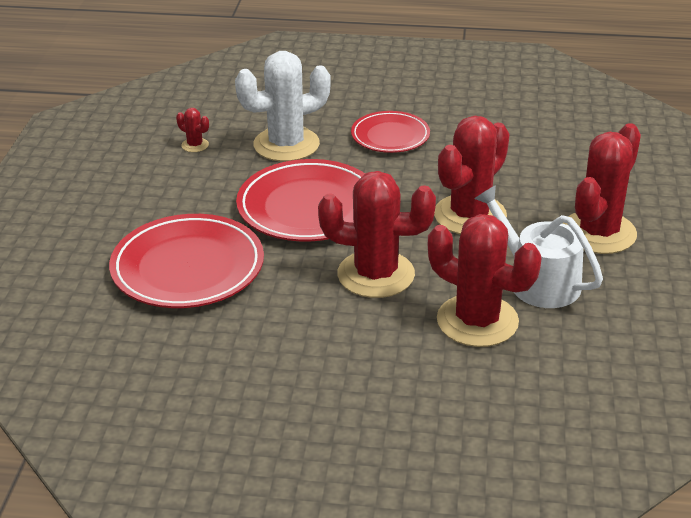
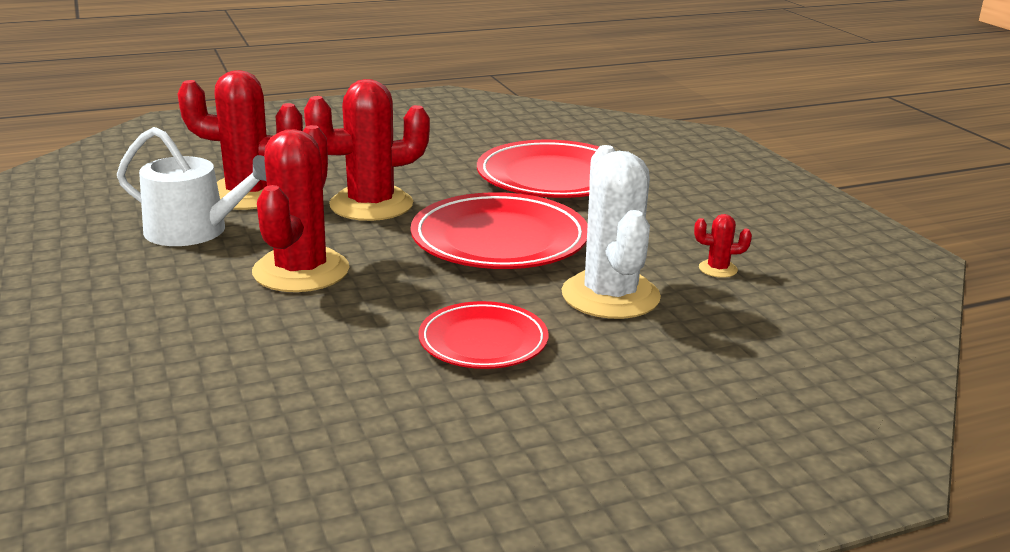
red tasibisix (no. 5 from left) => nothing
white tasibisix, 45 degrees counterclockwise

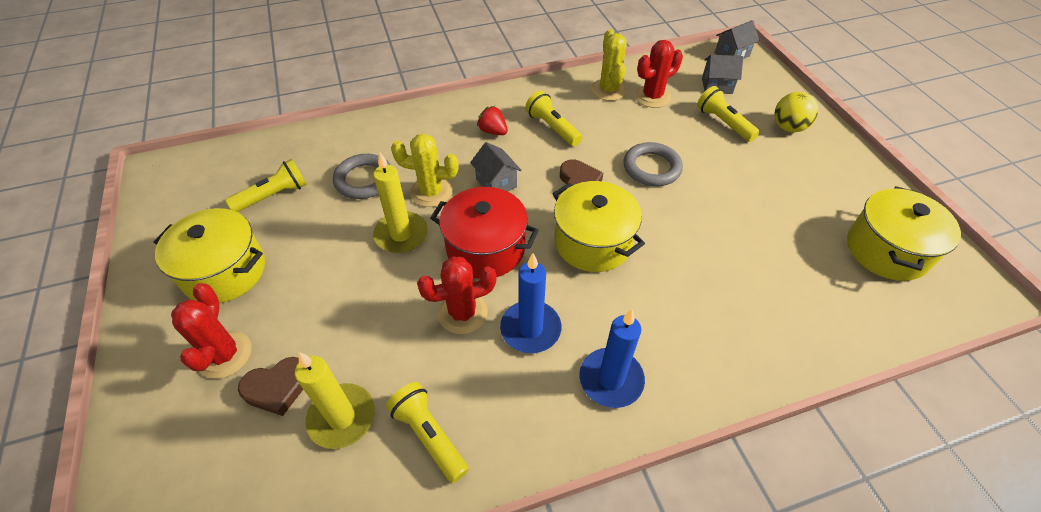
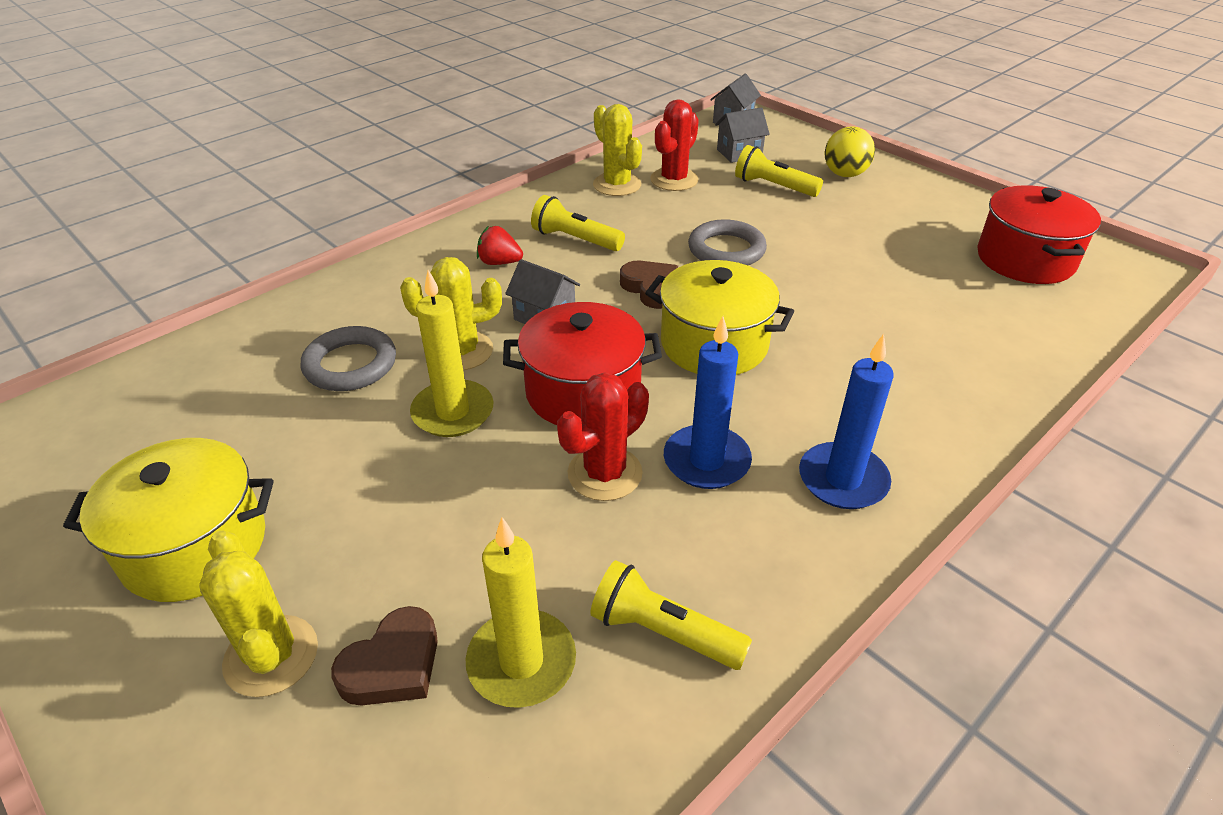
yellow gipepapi (no. 1 from left) => nothing
red tasibisix (no. 1 from left) => yellow tasibisix (no. 1 from left)
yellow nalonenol (no. 3 from left) => red nalonenol (no. 2 from left)

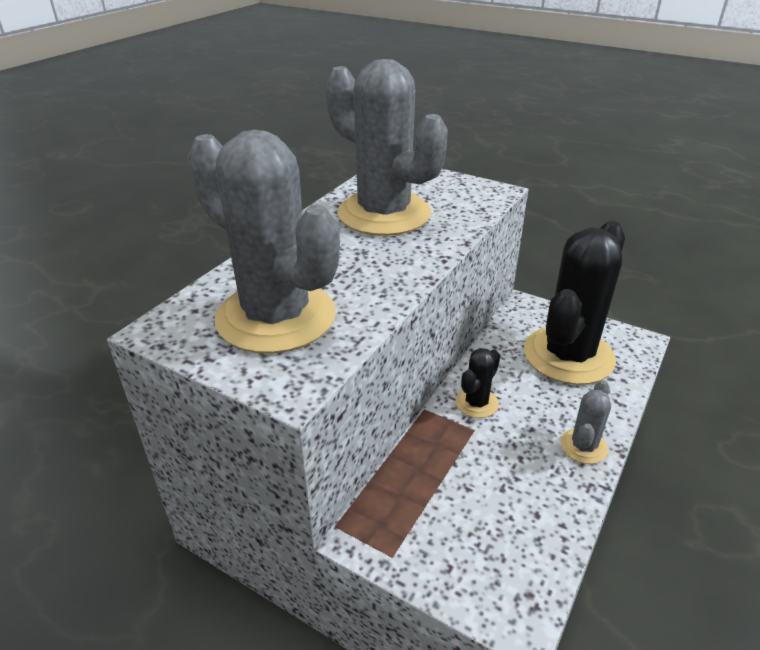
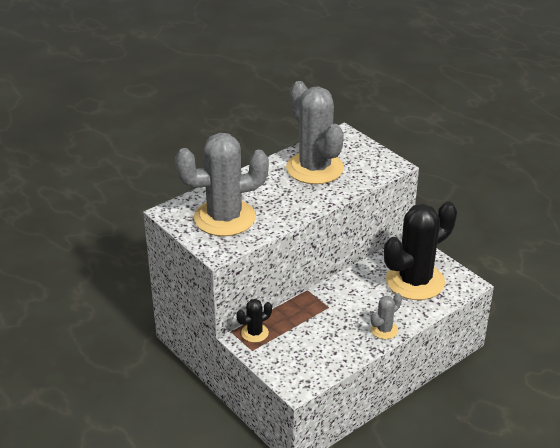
black tasibisix (no. 1 from left), shifted
grey tasibisix (no. 1 from left), 75 degrees counterclockwise

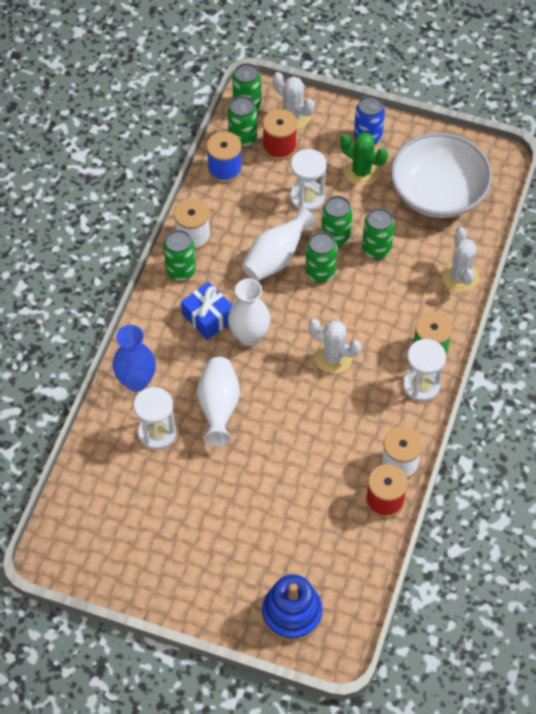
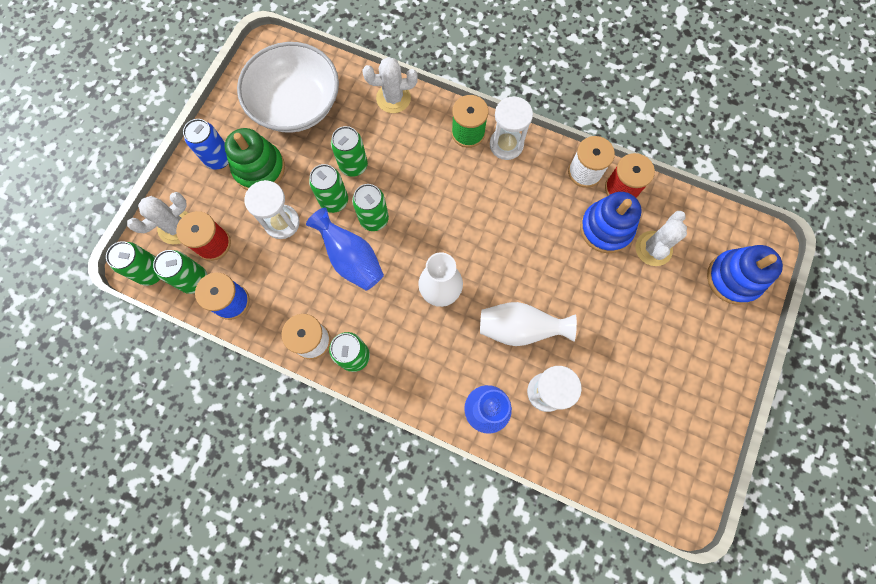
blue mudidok => nothing
nothing => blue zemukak (no. 1 from left)
white tasibisix (no. 2 from left in the first image) => white tasibisix (no. 3 from left), shifted
green tasibisix => green zemukak
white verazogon (no. 3 from left) => blue verazogon (no. 1 from left)

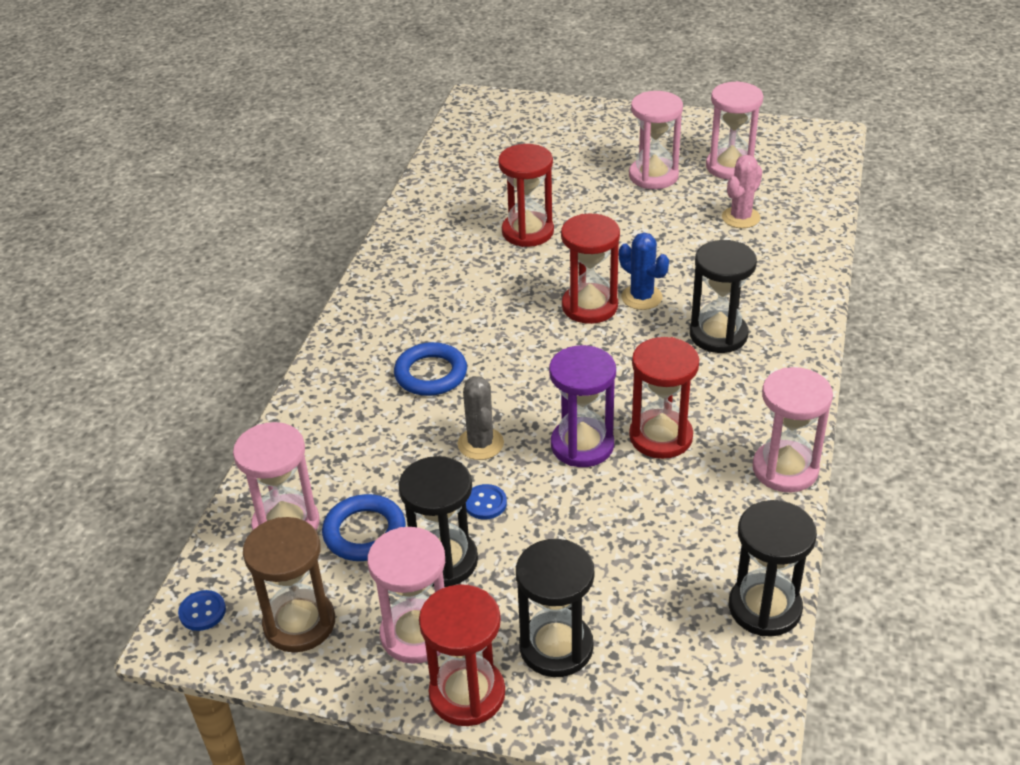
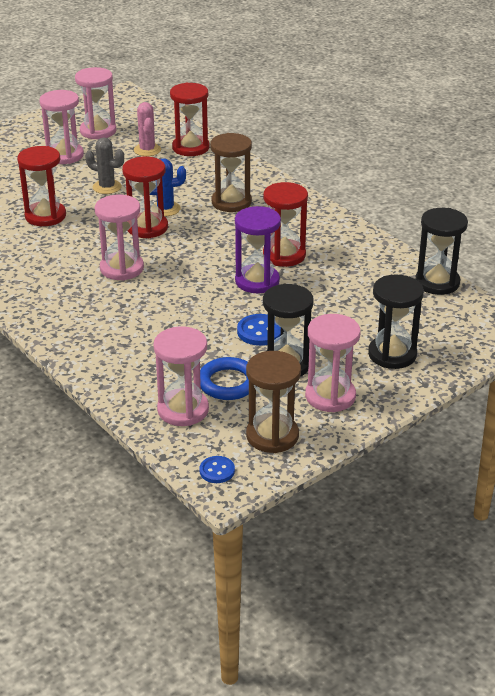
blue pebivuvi (no. 2 from left) => nothing
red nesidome (no. 1 from left in the first image) => red nesidome (no. 3 from left), shifted
grey tasibisix, shifted
pink nesidome (no. 5 from left in the first image) => pink nesidome (no. 3 from left), shifted
black nesidome (no. 3 from left) => brown nesidome (no. 1 from left)
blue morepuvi (no. 2 from left), x1.50

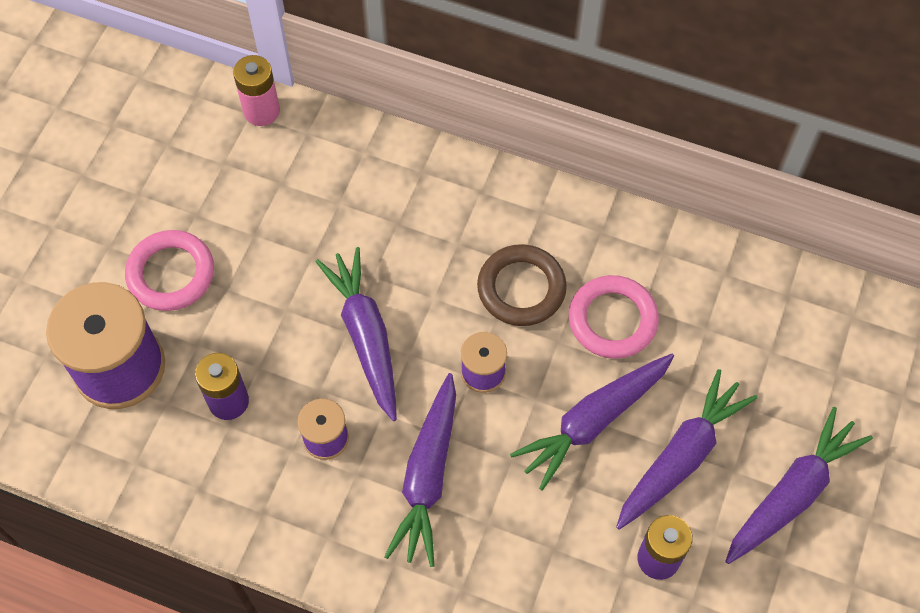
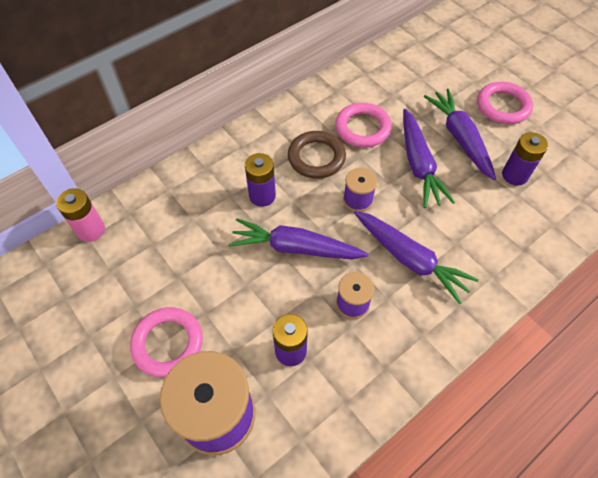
nothing => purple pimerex (no. 1 from left)
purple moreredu (no. 5 from left) => pink pebivuvi (no. 3 from left)

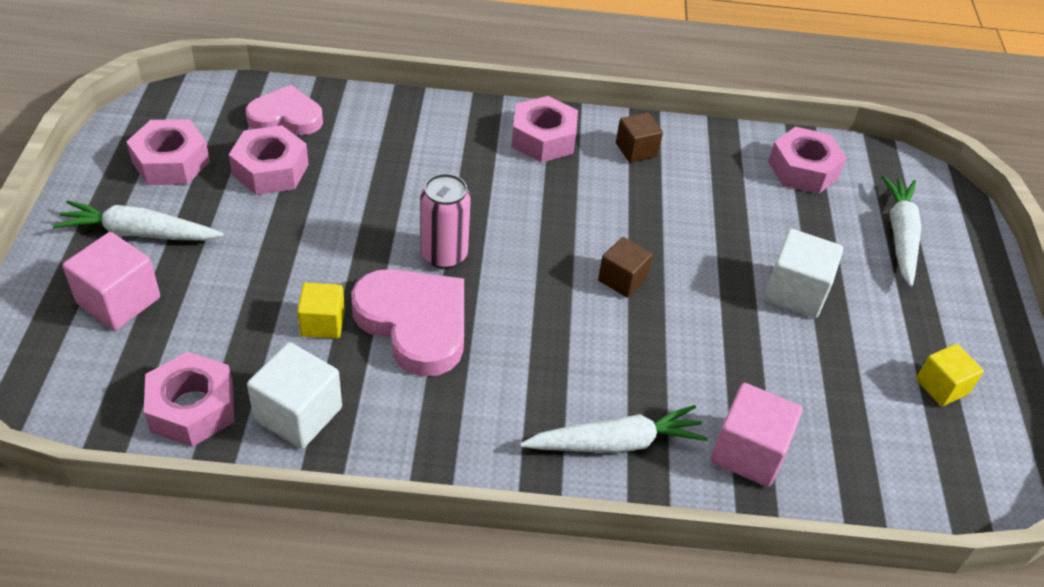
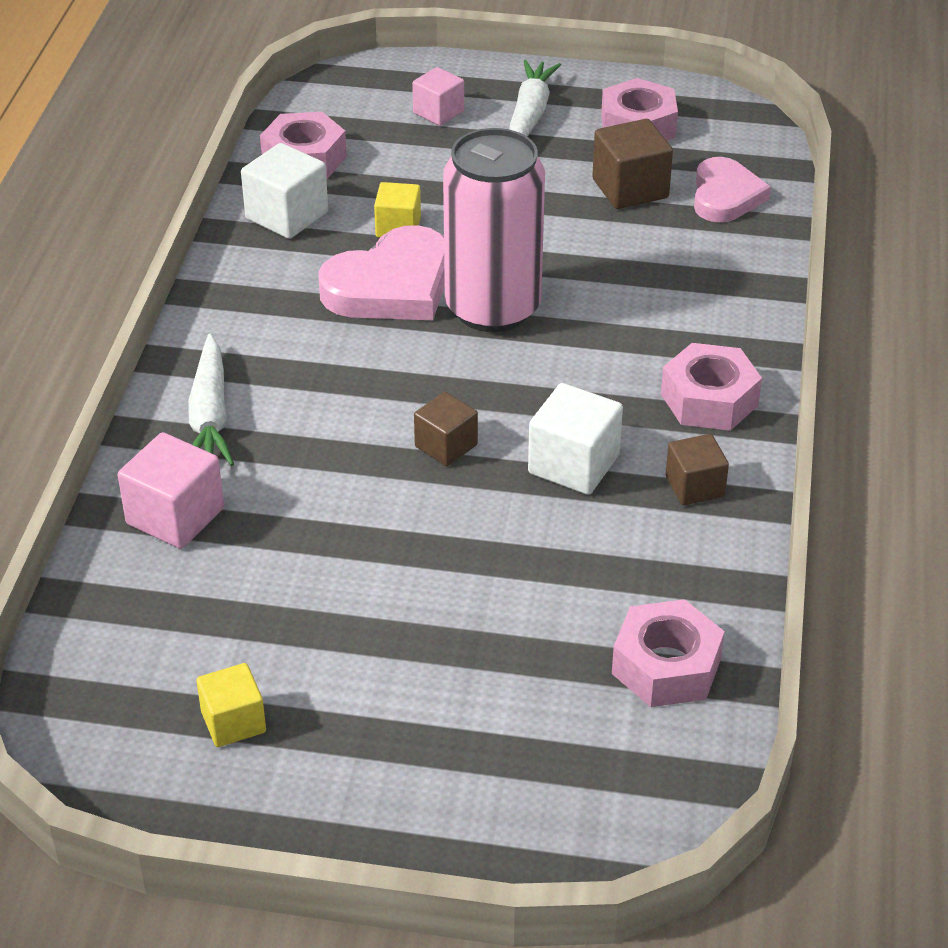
white moreredu (no. 3 from left) => nothing
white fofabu (no. 2 from left), shifted
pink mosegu (no. 3 from left) => brown fofabu (no. 2 from left)
pink fofabu (no. 1 from left in the first image) => pink fofabu (no. 2 from left), x0.66
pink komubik, x1.75

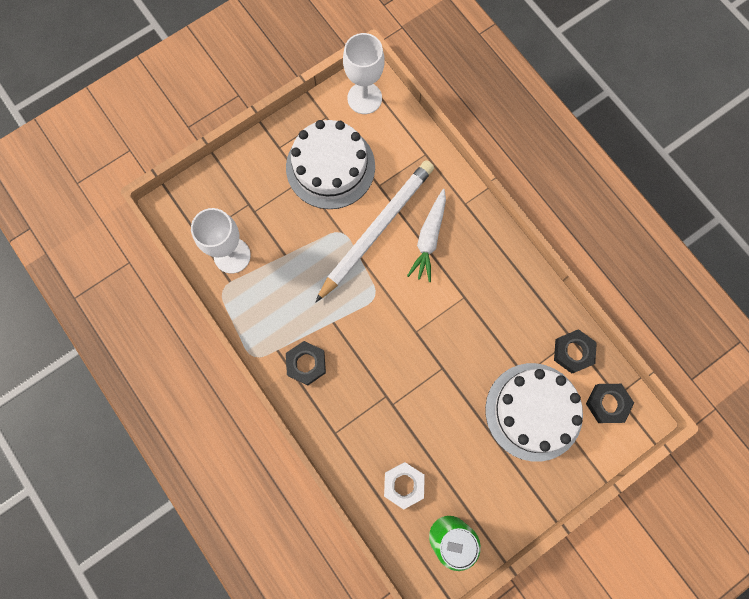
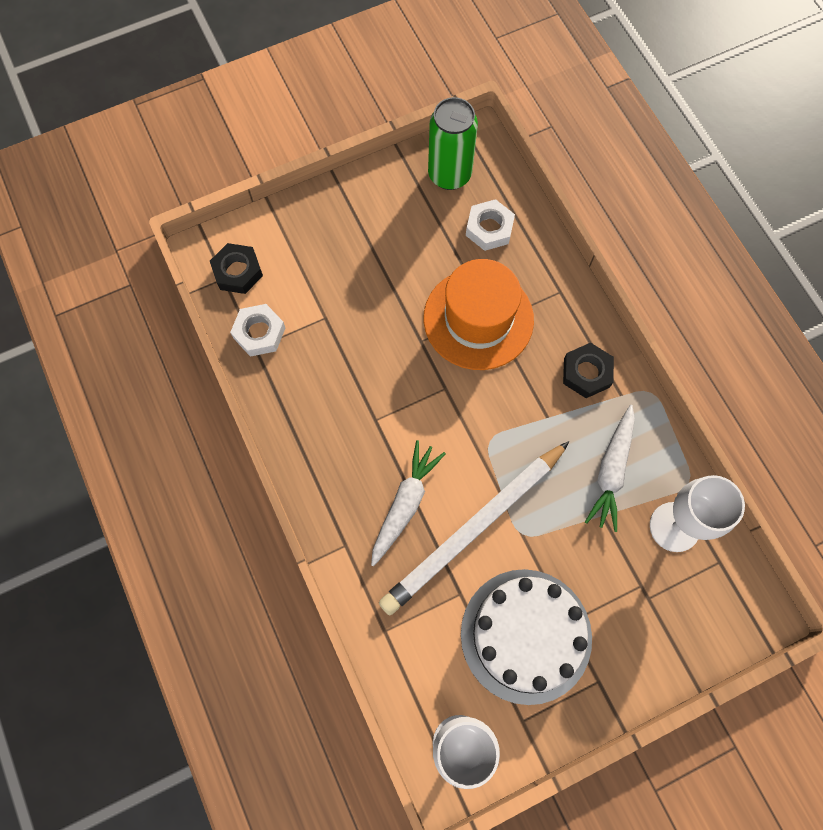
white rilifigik (no. 2 from left) => nothing
nothing => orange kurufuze
nothing => white moreredu (no. 2 from left)
black mosegu (no. 2 from left) => white mosegu (no. 1 from left)

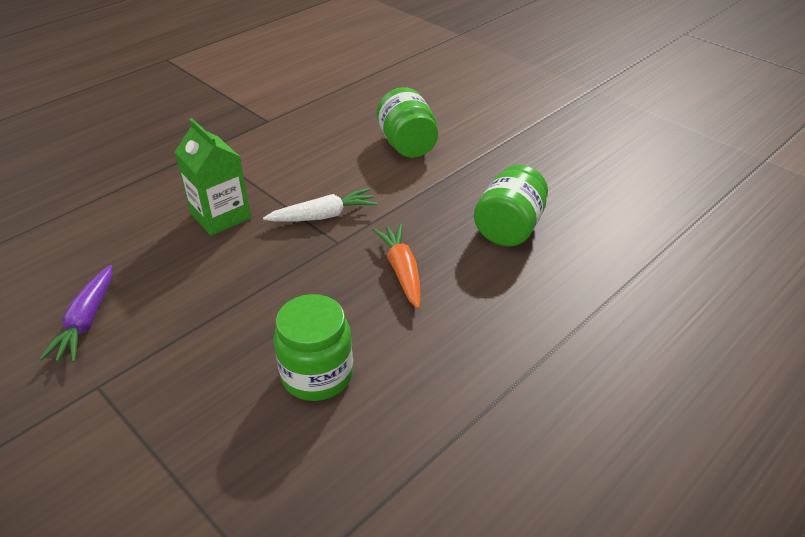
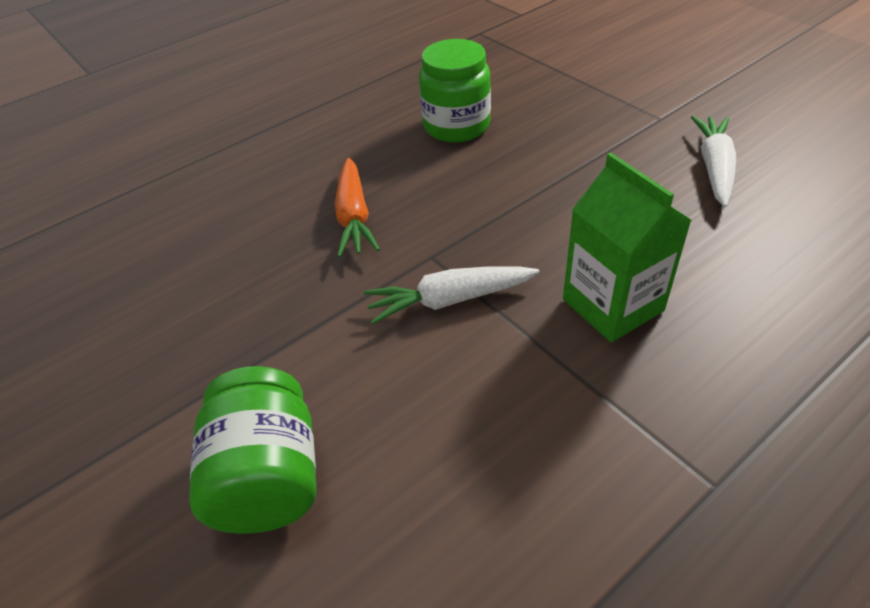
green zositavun (no. 3 from left) => nothing
purple moreredu => white moreredu (no. 2 from left)

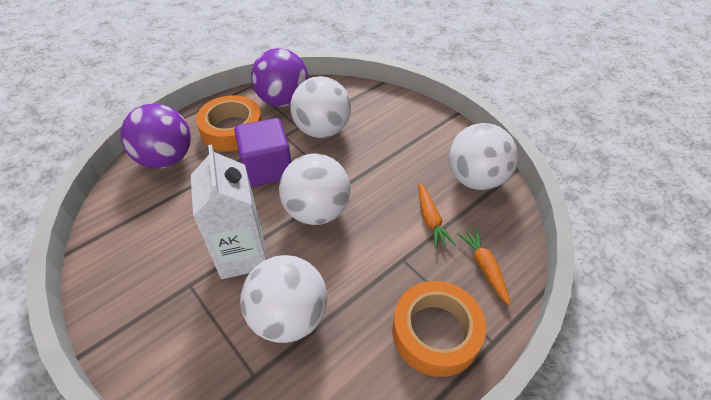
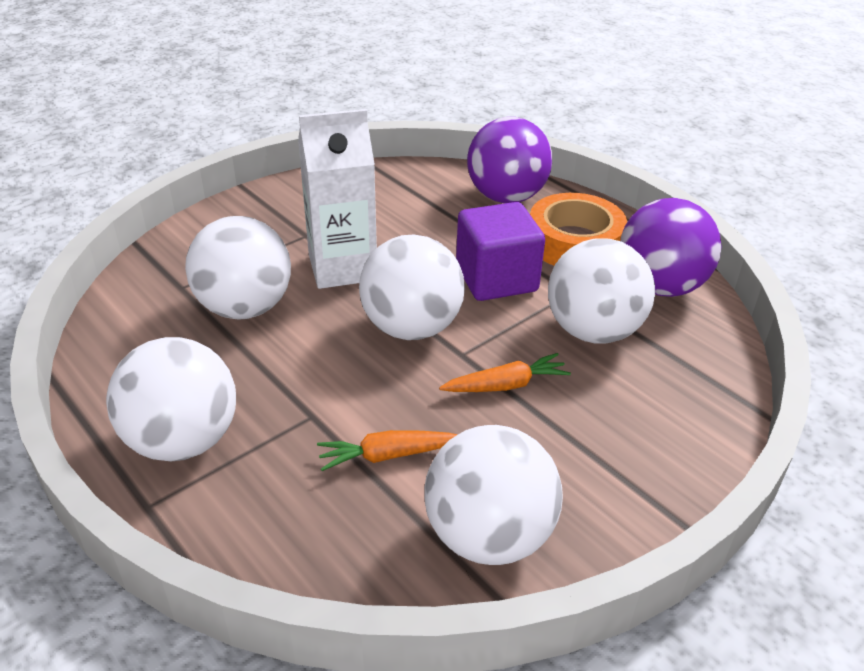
orange moreredu (no. 2 from left), shifted
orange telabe (no. 2 from left) => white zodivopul (no. 1 from left)

